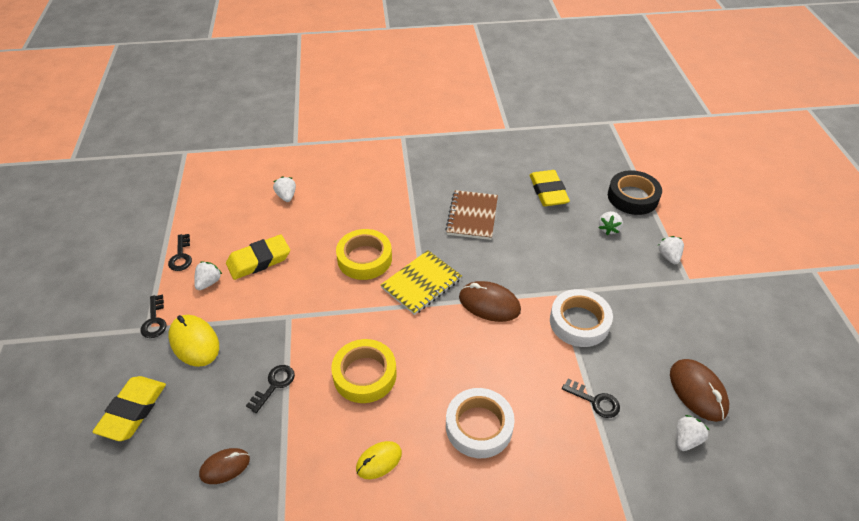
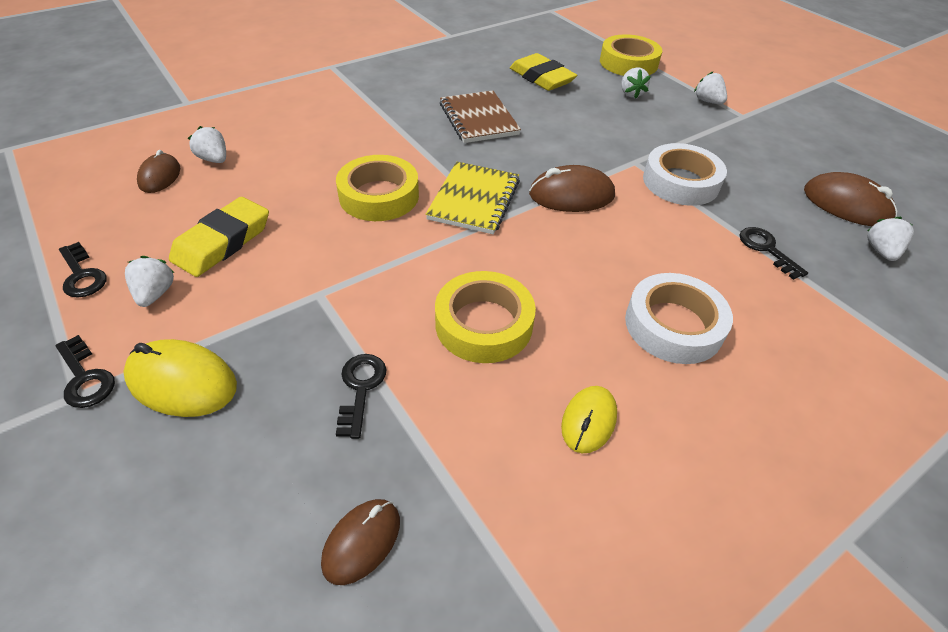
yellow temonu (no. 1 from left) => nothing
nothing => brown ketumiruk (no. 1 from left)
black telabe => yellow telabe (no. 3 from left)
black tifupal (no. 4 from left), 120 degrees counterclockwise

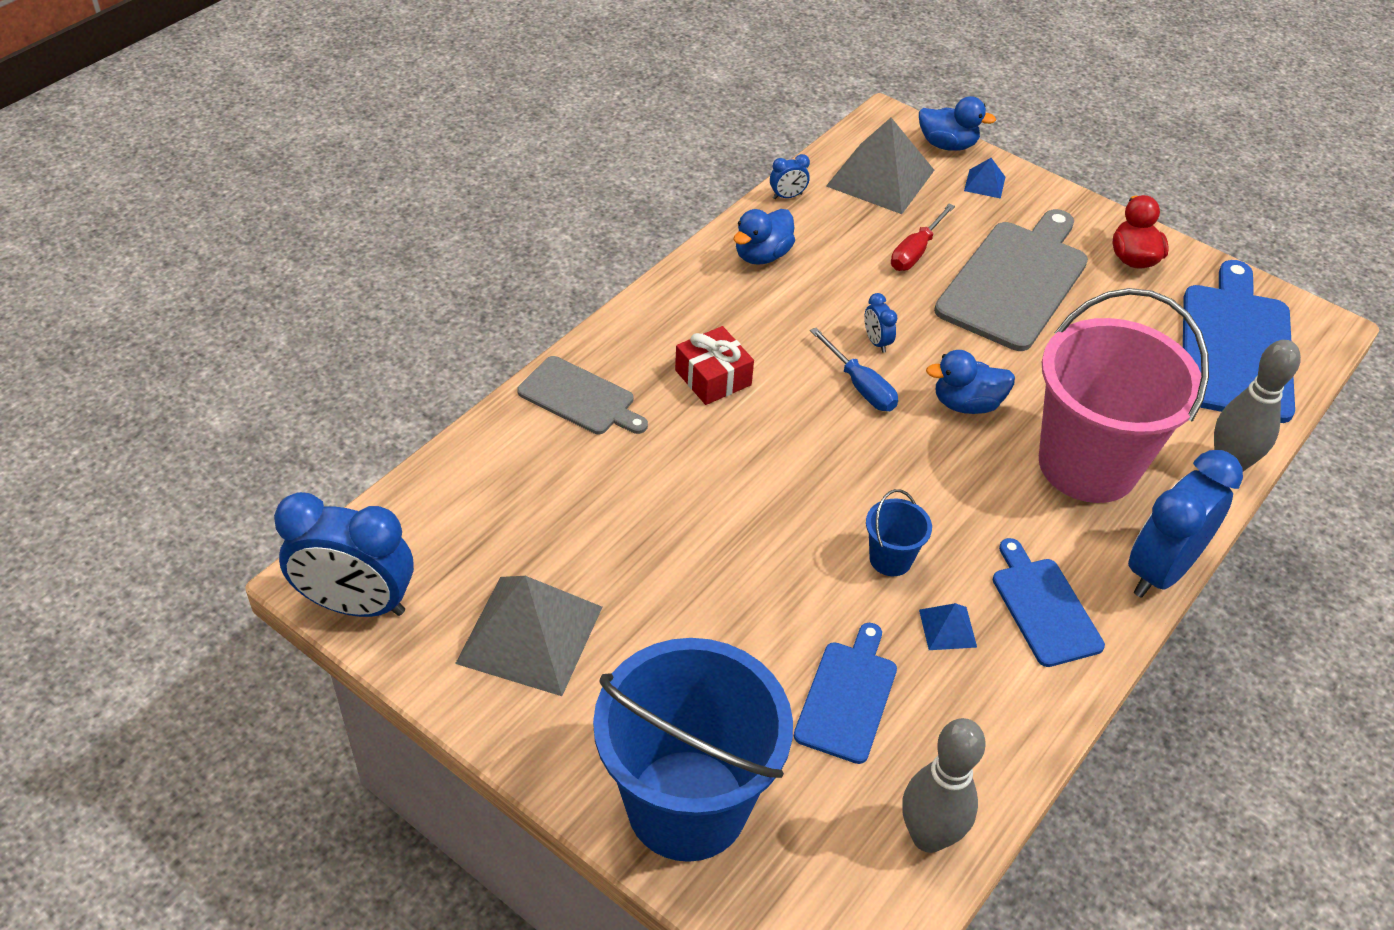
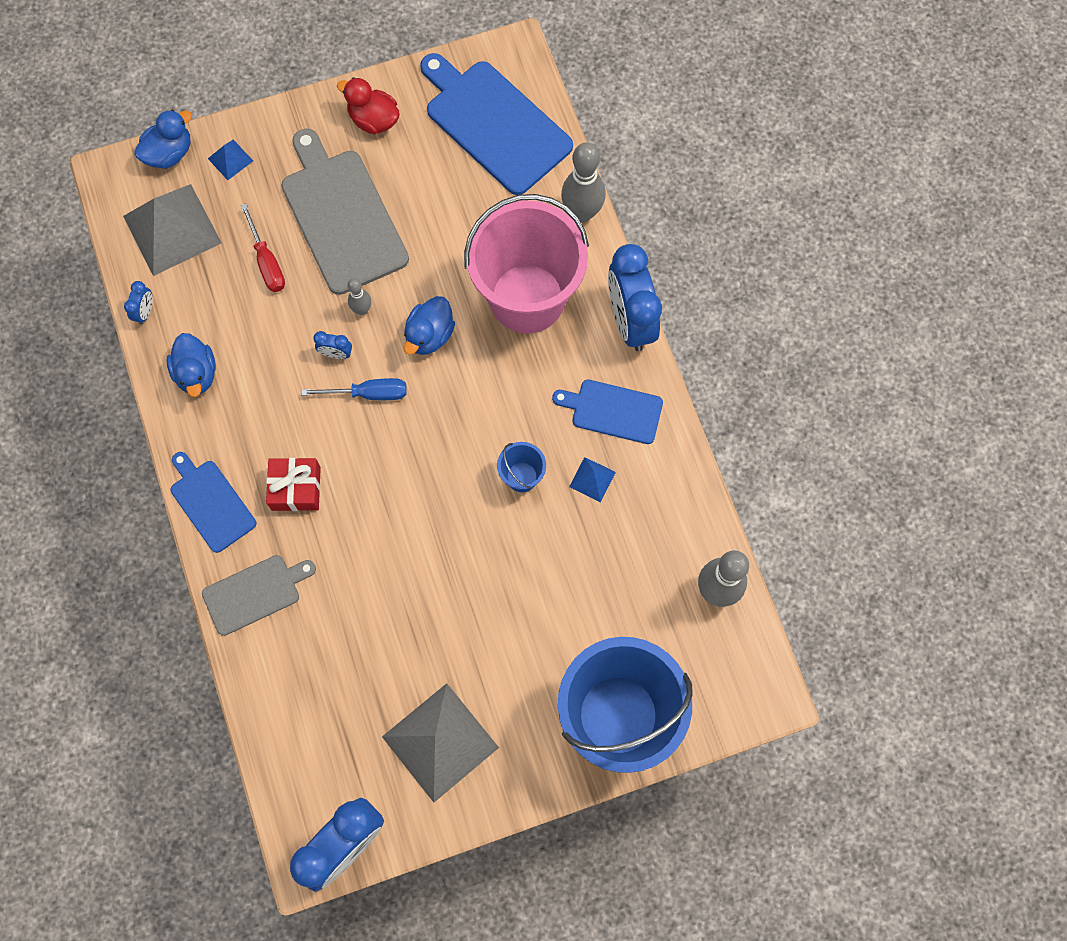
nothing => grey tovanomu (no. 1 from left)
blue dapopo (no. 1 from left), shifted

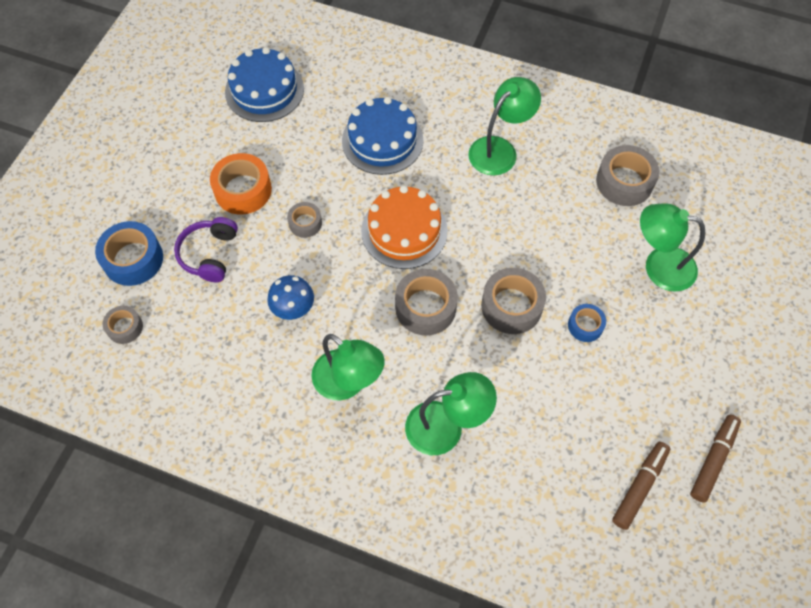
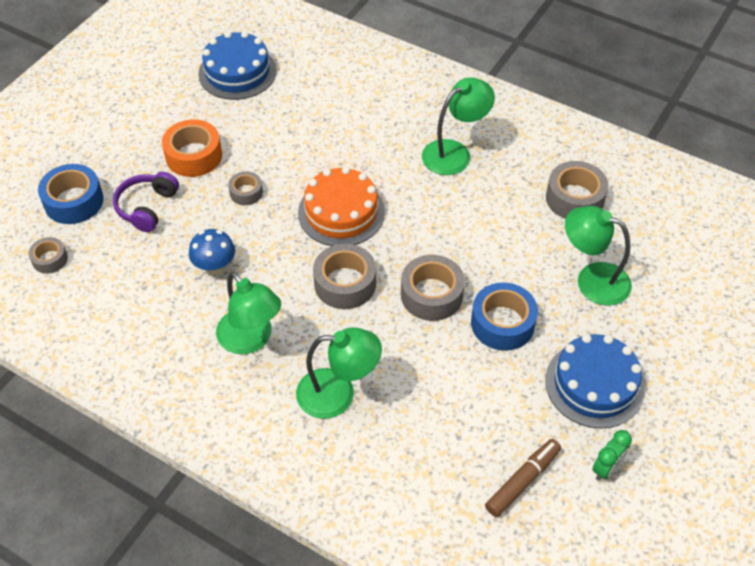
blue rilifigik (no. 2 from left), shifted
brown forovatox (no. 2 from left) => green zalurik
blue telabe (no. 2 from left), x1.75

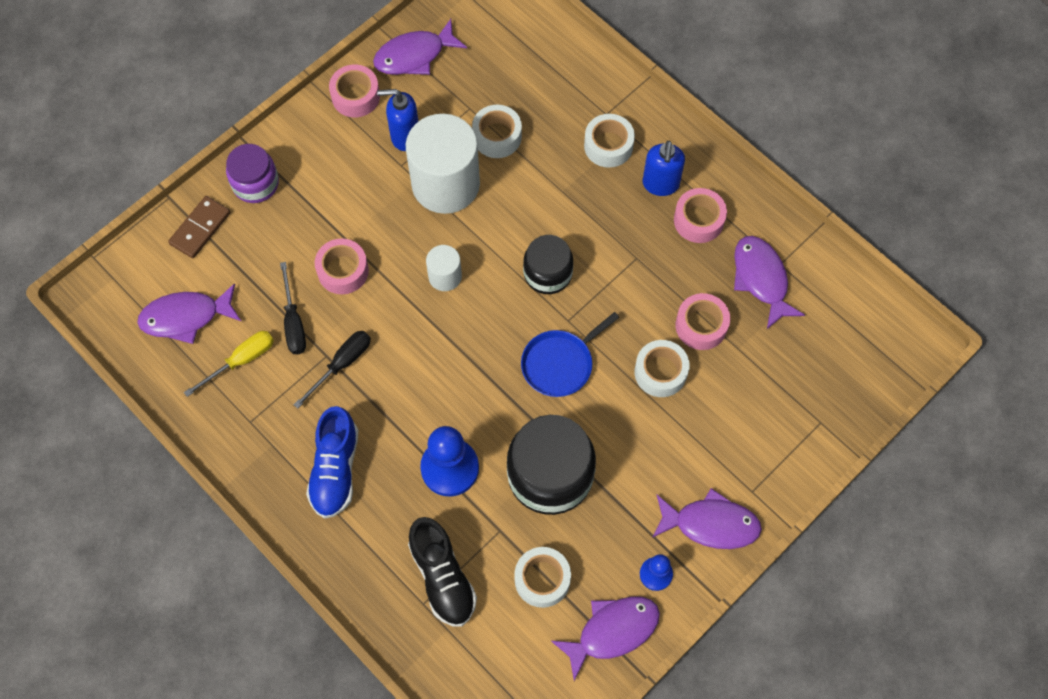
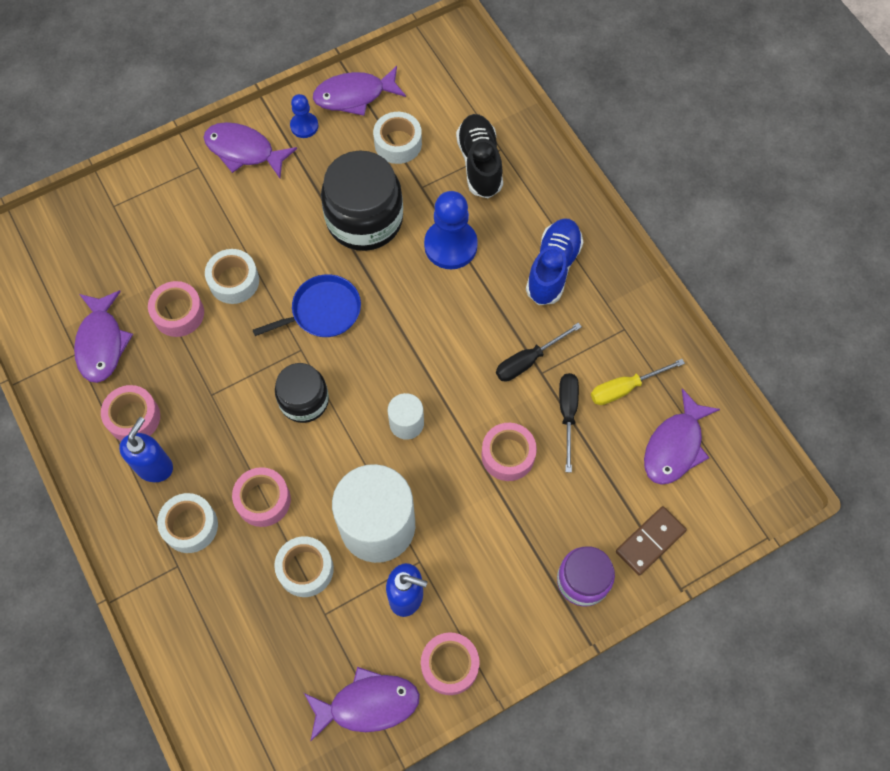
nothing => pink telabe (no. 3 from left)
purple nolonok (no. 1 from left in the first image) => purple nolonok (no. 5 from left), 120 degrees clockwise

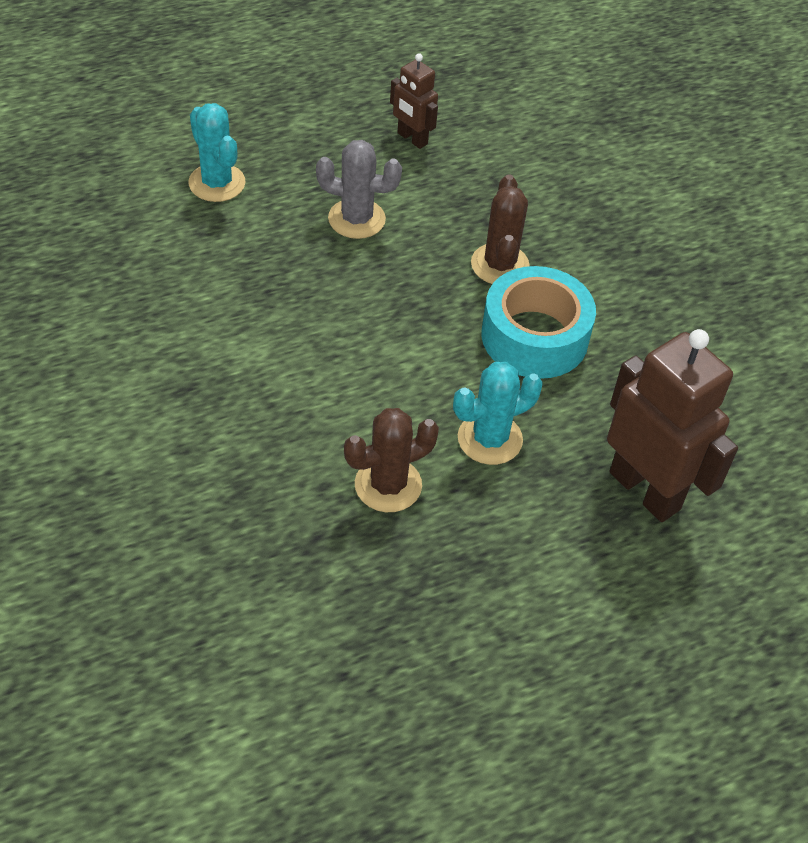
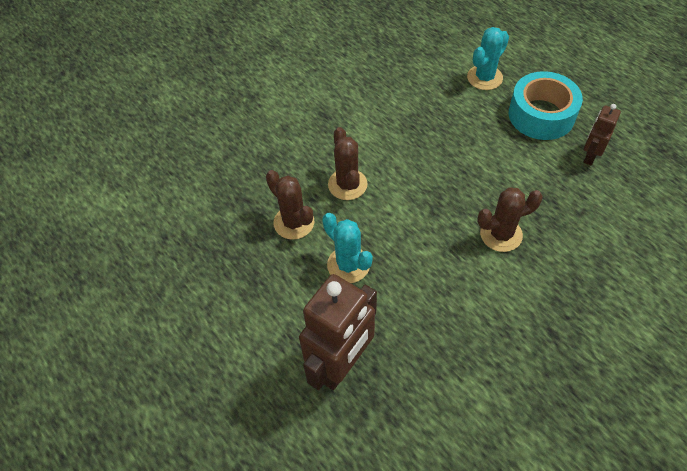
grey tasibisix => nothing
nothing => brown tasibisix (no. 2 from left)
turquoise telabe, shifted

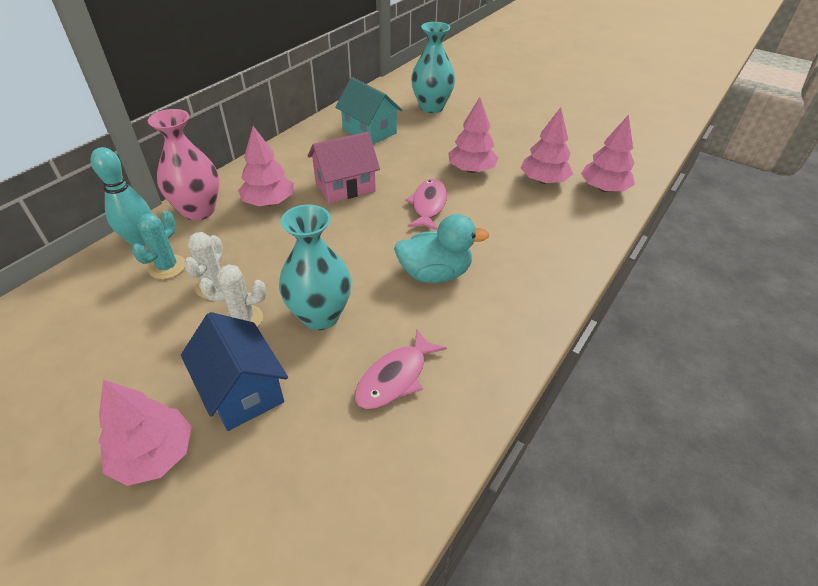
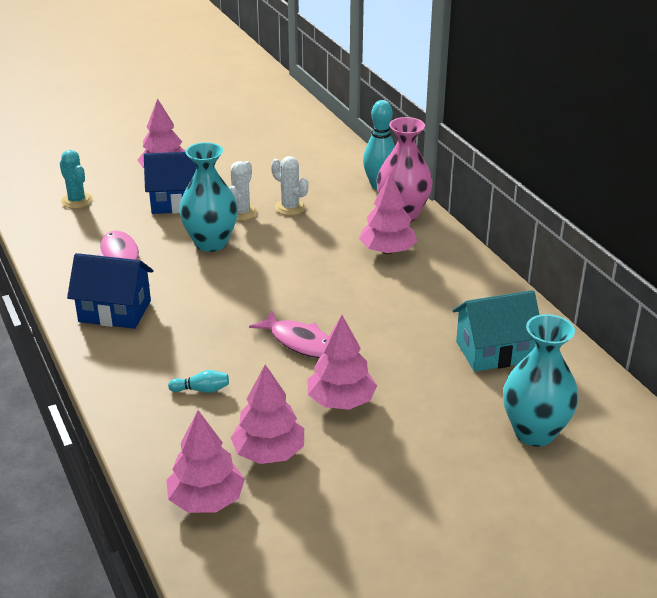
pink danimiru => nothing
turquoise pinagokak => nothing
nothing => blue danimiru (no. 1 from left)
nothing => turquoise tovanomu (no. 1 from left)
turquoise tasibisix, shifted

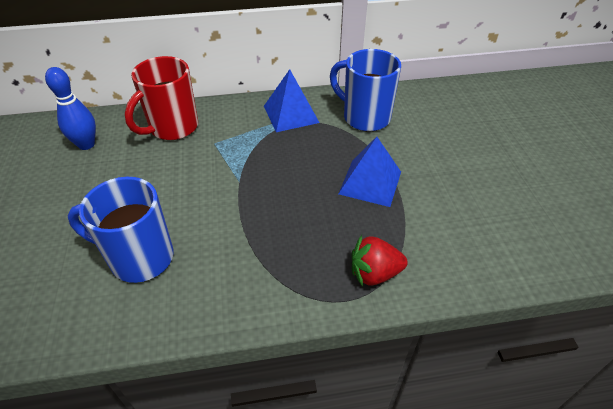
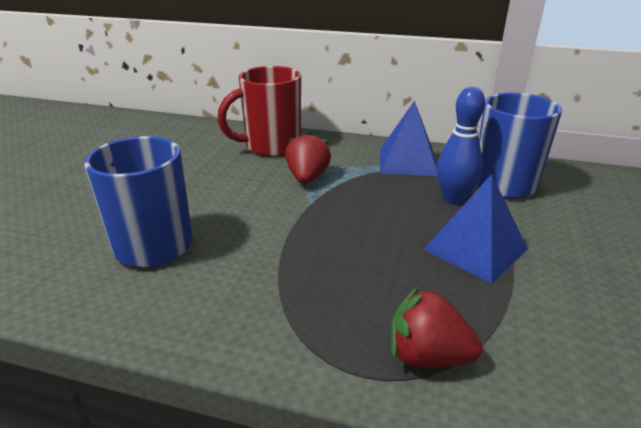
nothing => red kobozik (no. 1 from left)
blue tovanomu, shifted

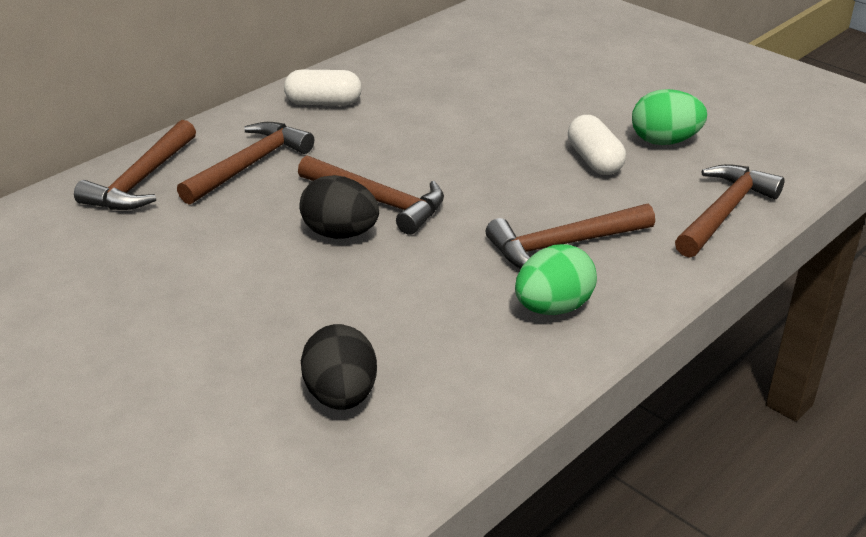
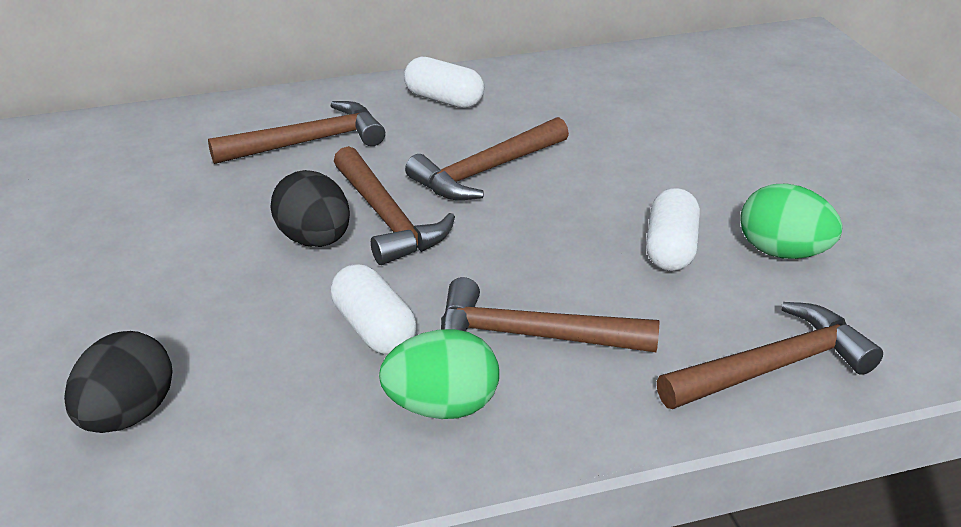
nothing => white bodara (no. 1 from left)
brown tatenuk (no. 1 from left in the first image) => brown tatenuk (no. 3 from left), shifted

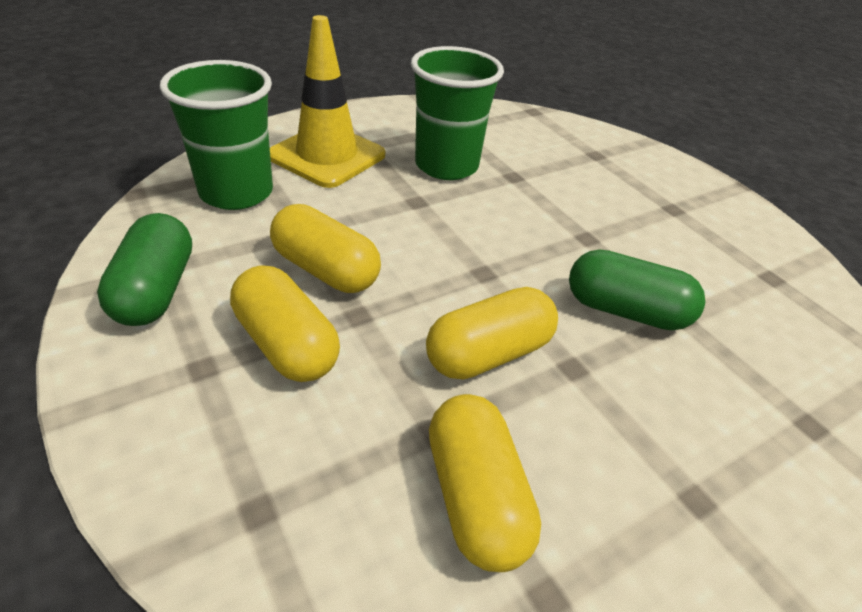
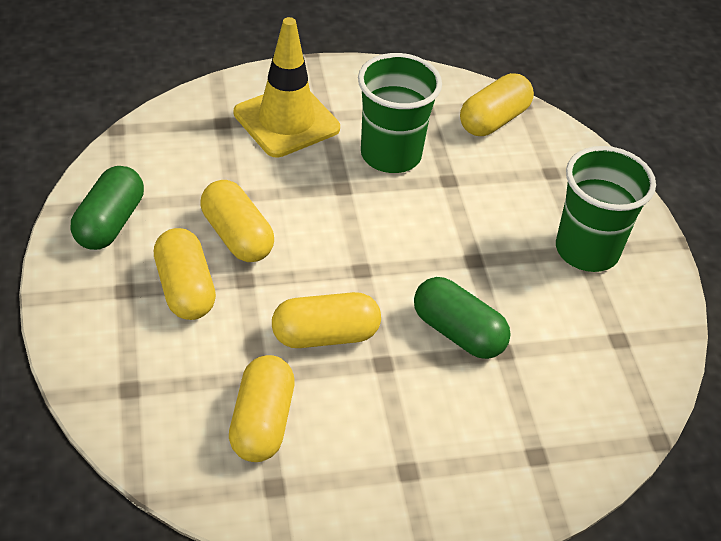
nothing => yellow bodara (no. 5 from left)
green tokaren (no. 1 from left in the first image) => green tokaren (no. 2 from left), shifted

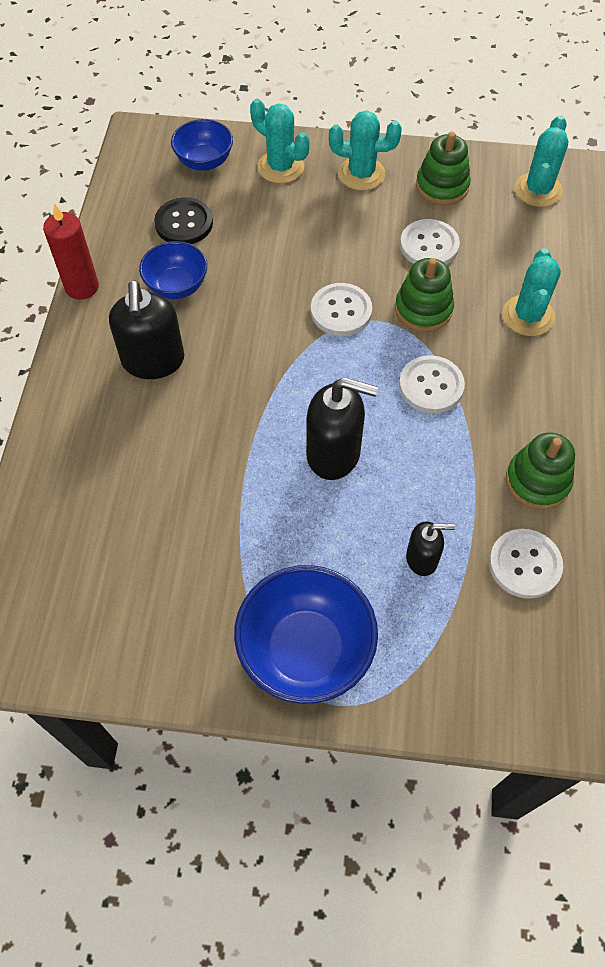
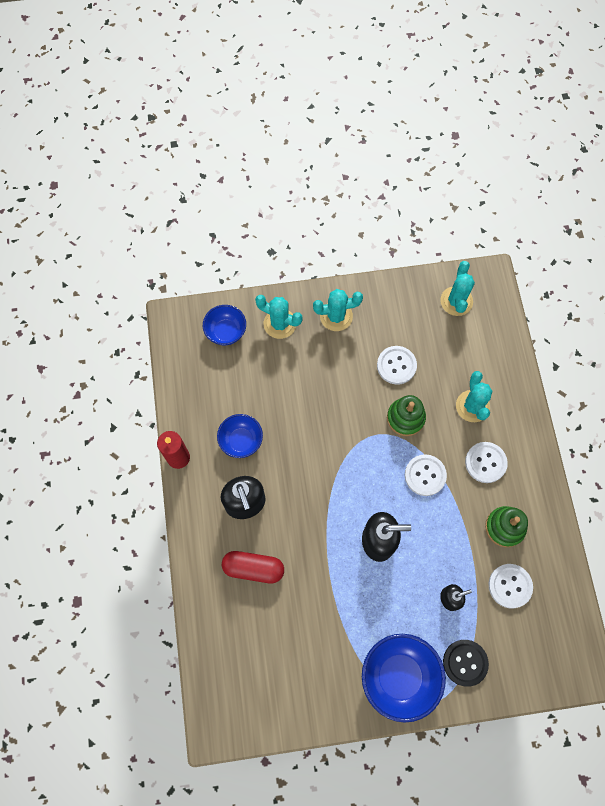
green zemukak (no. 2 from left) => nothing
nothing => red bodara
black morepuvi, shifted
white morepuvi (no. 1 from left in the first image) => white morepuvi (no. 3 from left), shifted

